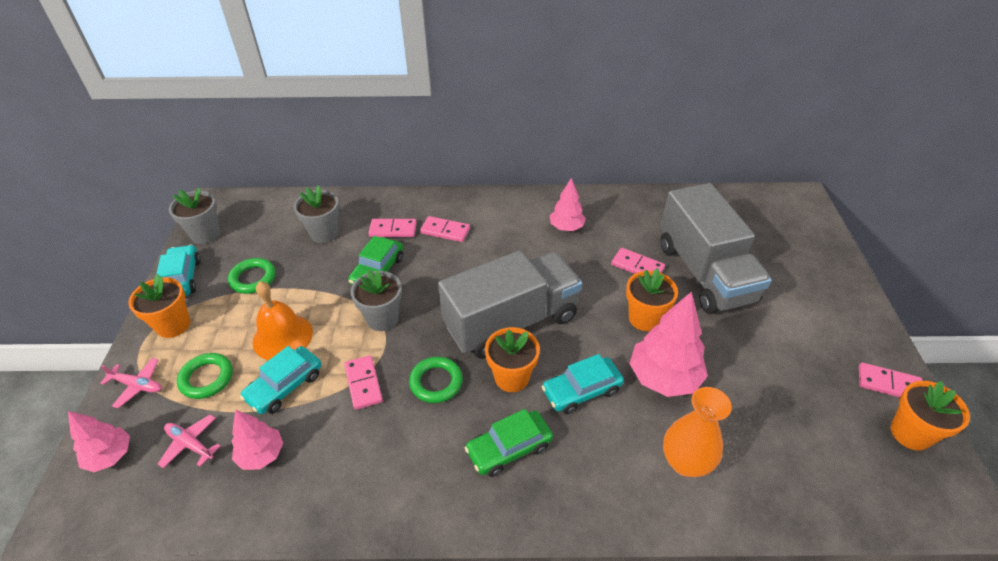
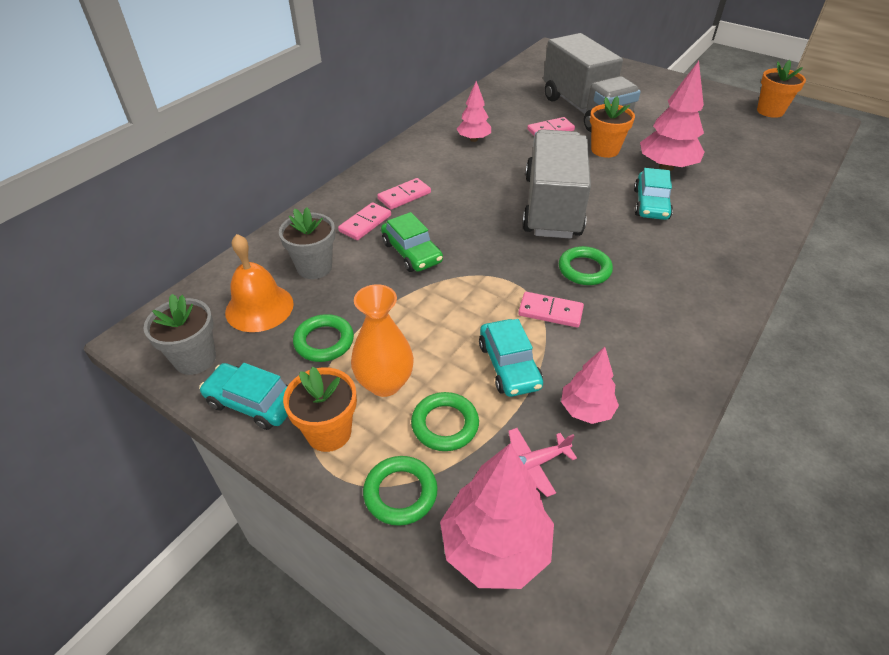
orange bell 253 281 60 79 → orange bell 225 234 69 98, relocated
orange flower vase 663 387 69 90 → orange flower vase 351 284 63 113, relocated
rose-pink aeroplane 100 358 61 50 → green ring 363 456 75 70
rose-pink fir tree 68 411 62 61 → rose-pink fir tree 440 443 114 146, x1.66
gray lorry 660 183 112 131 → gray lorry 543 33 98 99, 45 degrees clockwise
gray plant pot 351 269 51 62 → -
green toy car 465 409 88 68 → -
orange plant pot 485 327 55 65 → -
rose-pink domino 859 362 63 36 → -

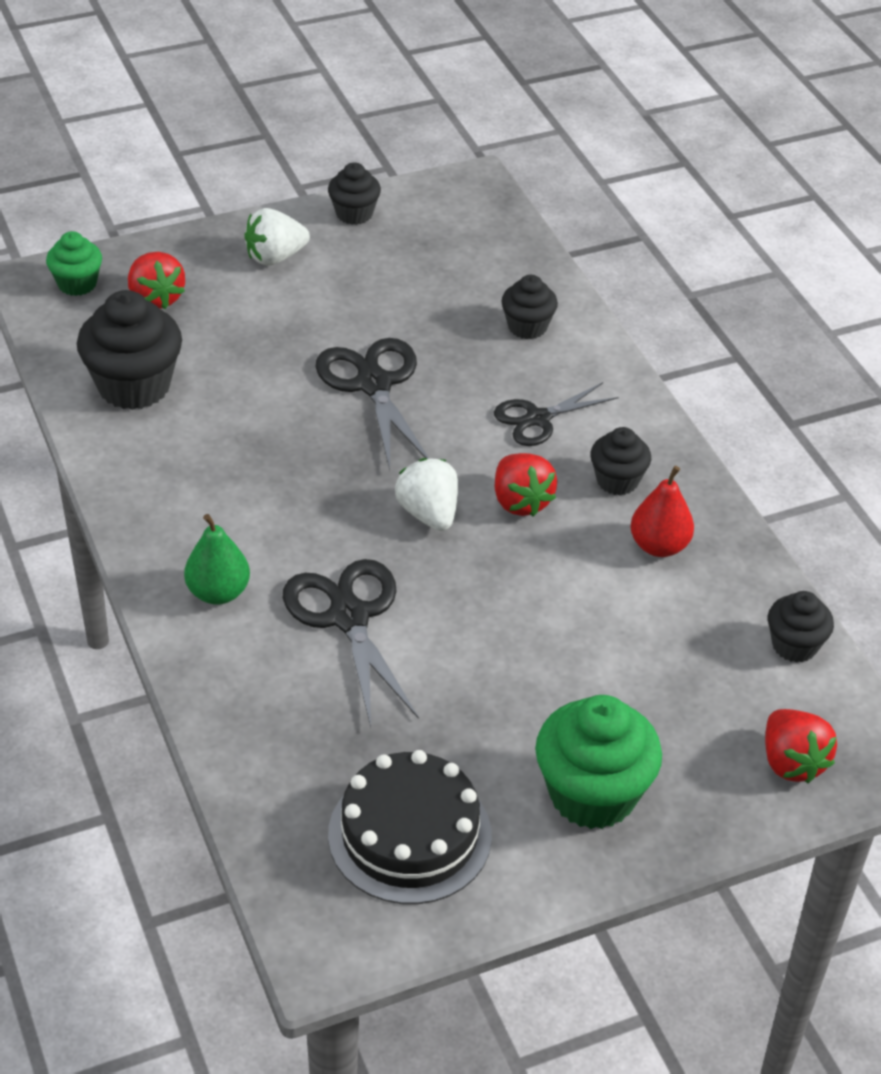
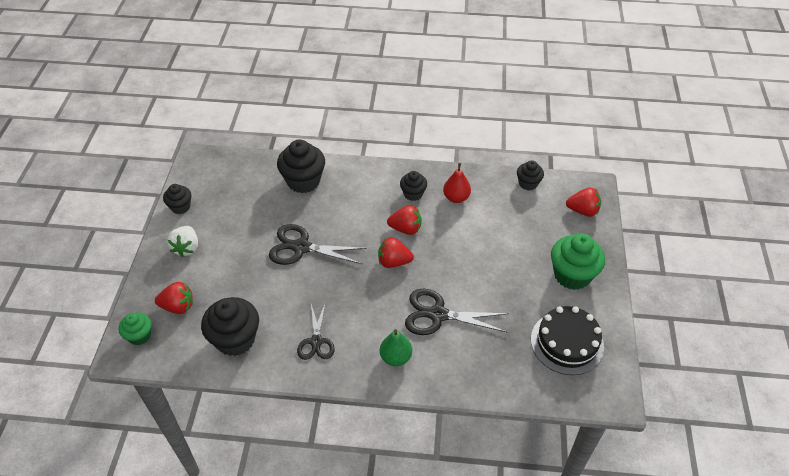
jet-black fairy cake 501 275 57 64 → jet-black fairy cake 277 140 48 53, x1.76
jet-black shears 494 382 125 64 → jet-black shears 297 302 38 58, relocated
snow-white toy strawberry 395 458 63 73 → crimson toy strawberry 378 237 36 31

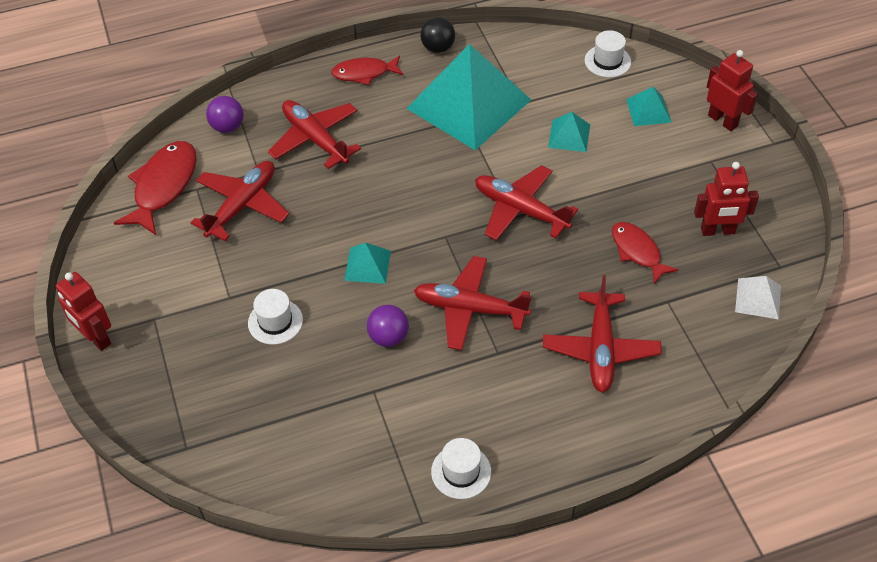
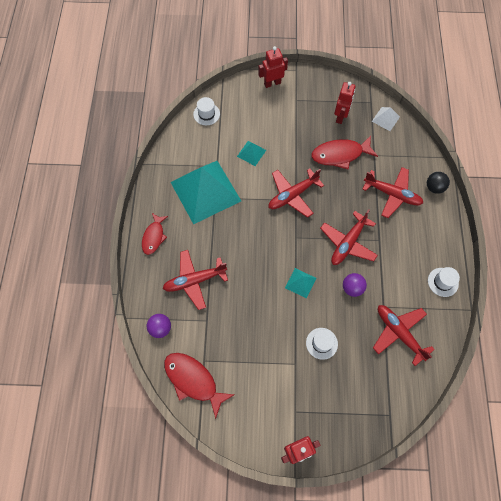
crimson toy fish 612 222 67 62 → crimson toy fish 311 136 67 33, x1.54
crimson aeroplane 191 161 98 80 → crimson aeroplane 373 305 62 61, relocated
jet-black ball 420 17 35 36 → jet-black ball 427 172 23 22, relocated
aqua pyramid 626 87 46 39 → -

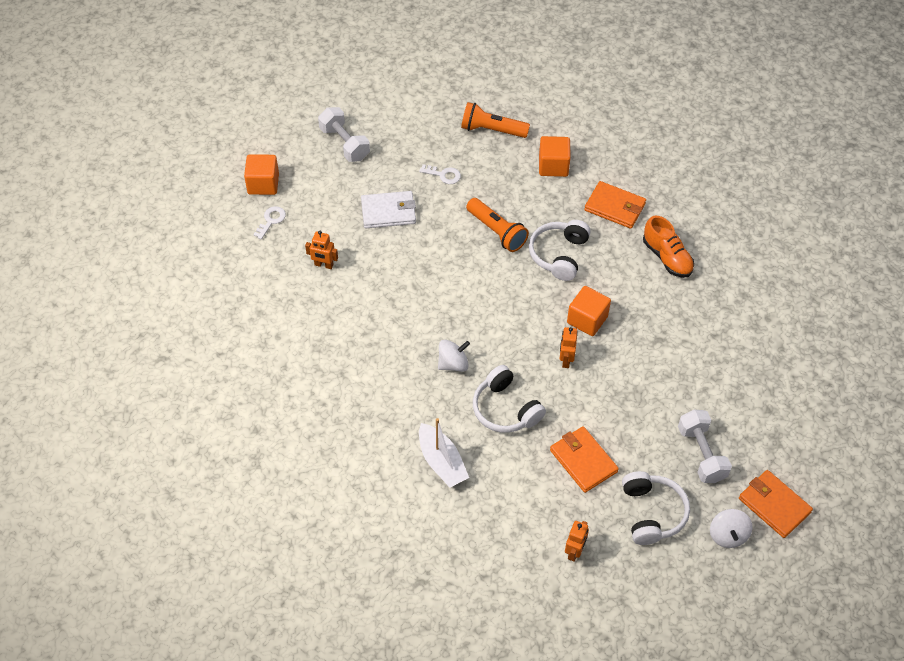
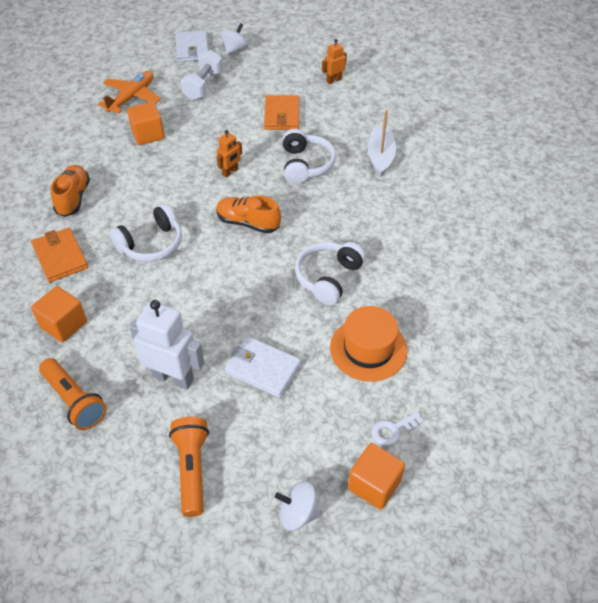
- → orange aeroplane 98 71 63 43
orange block 567 286 44 50 → orange block 127 102 37 43, relocated
snow-white key 419 164 42 20 → snow-white robot 129 300 75 90
orange pocket torch 466 198 63 54 → orange pocket torch 169 417 40 100, relocated
orange billfold 739 470 74 68 → snow-white billfold 176 30 32 32
- → orange sneaker 216 195 65 38
snow-white spinning top 438 340 32 32 → snow-white spinning top 275 481 45 50, relocated
snow-white over-ear headphones 622 471 68 74 → snow-white over-ear headphones 295 242 71 63, relocated
orange robot 305 231 33 38 → orange hat 330 306 77 75
snow-white free weight 318 107 52 55 → -

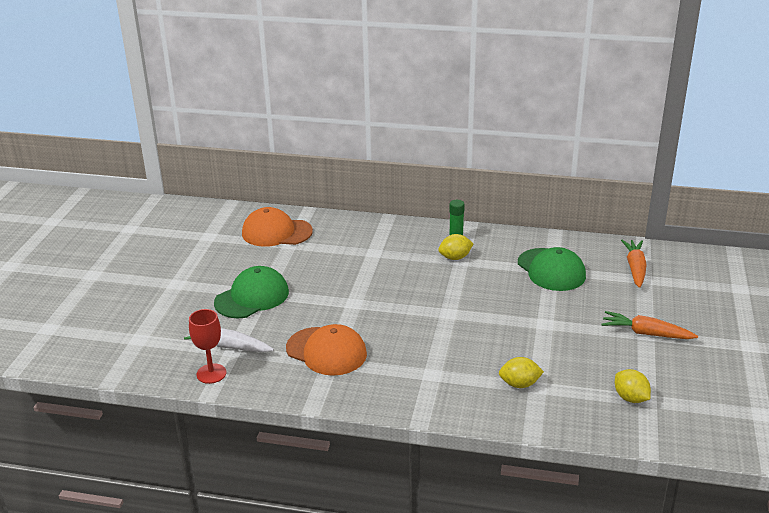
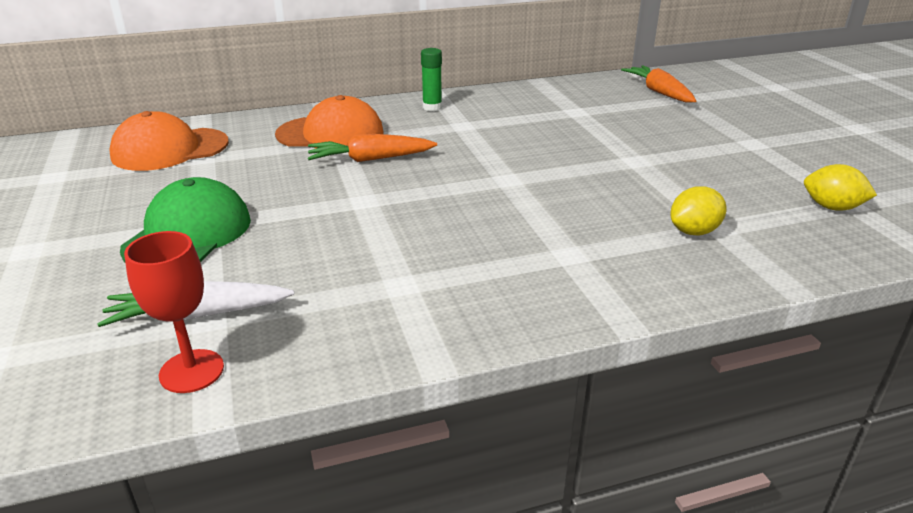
orange cap 286 324 81 52 → orange cap 275 95 108 53, relocated
orange root vegetable 601 311 97 28 → orange root vegetable 308 134 129 28, relocated
yellow toy lemon 438 234 36 26 → -
green cap 518 247 68 44 → -

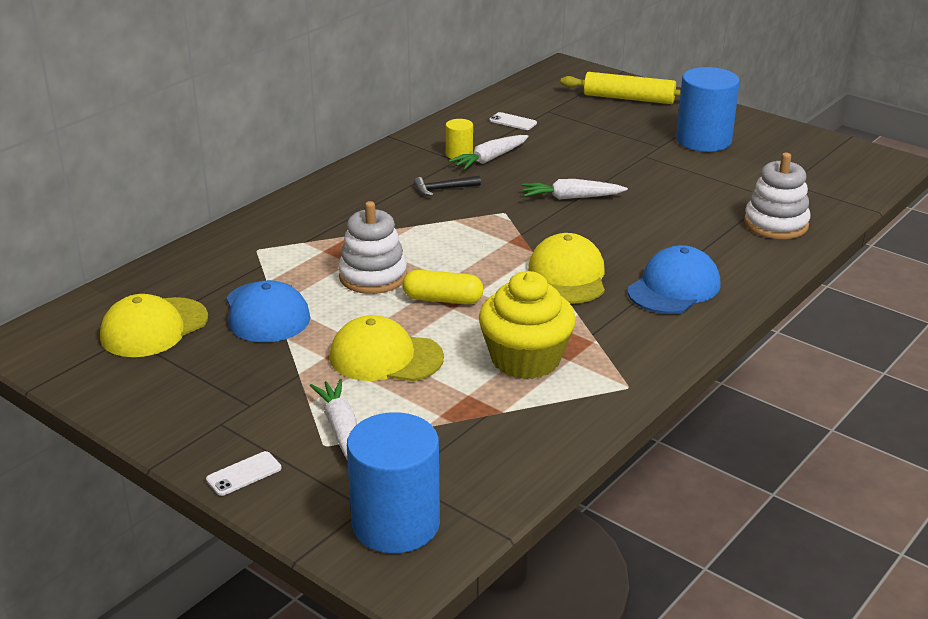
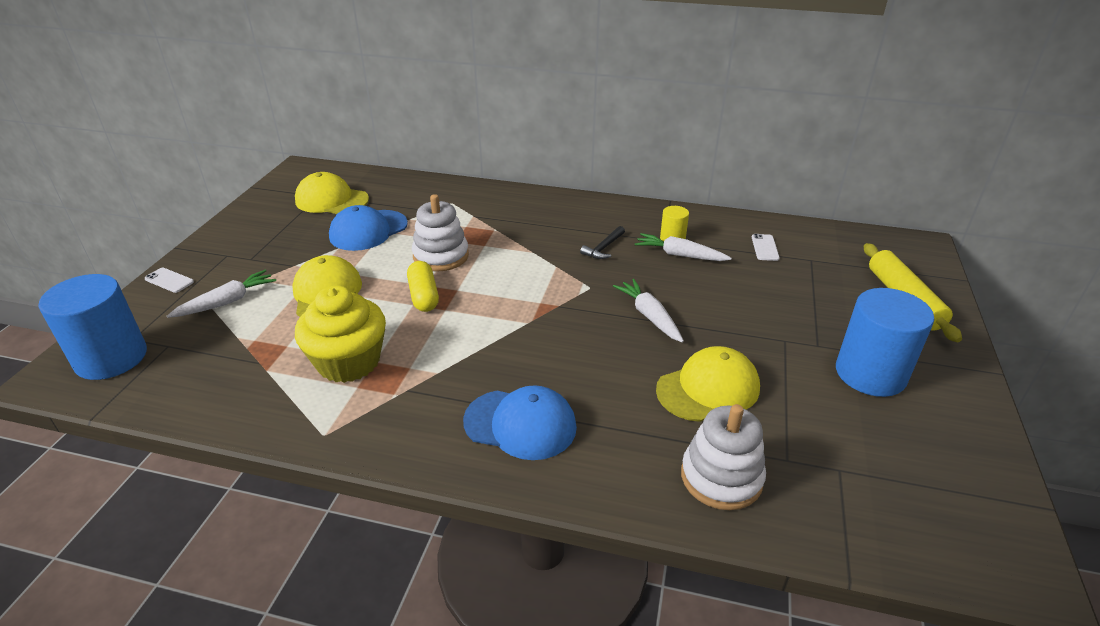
jet-black claw hammer 414 176 67 20 → jet-black claw hammer 580 226 45 33, 105 degrees counterclockwise
yellow cap 528 233 77 71 → yellow cap 656 346 104 76, relocated

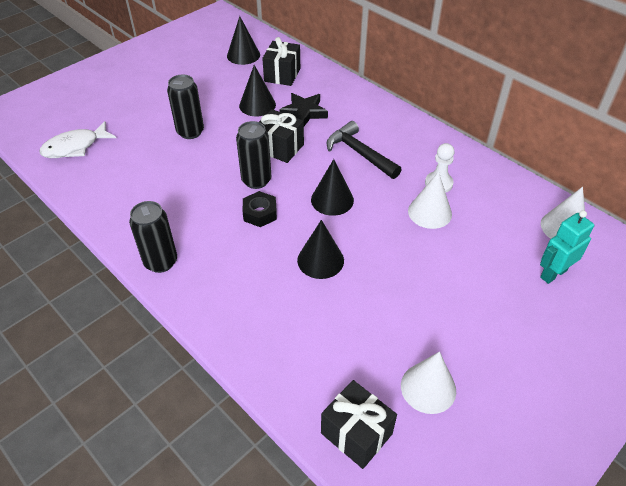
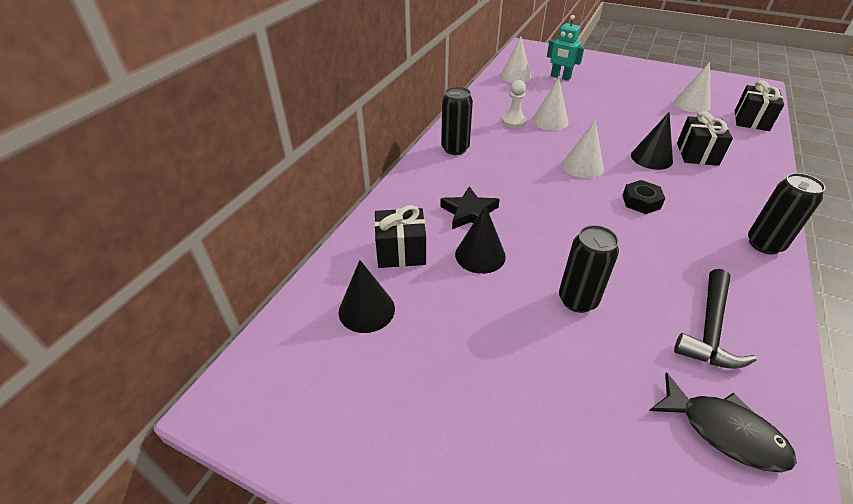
jet-black tin 236 121 35 68 → jet-black tin 441 87 32 68, relocated
jet-black cone 311 159 43 57 → snow-white cone 562 120 42 59
snow-white toy fish 40 121 76 37 → jet-black toy fish 649 372 148 100
jet-black claw hammer 327 121 75 58 → jet-black claw hammer 674 269 83 100, relocated
jet-black present 259 109 45 54 → jet-black present 677 111 56 55, relocated

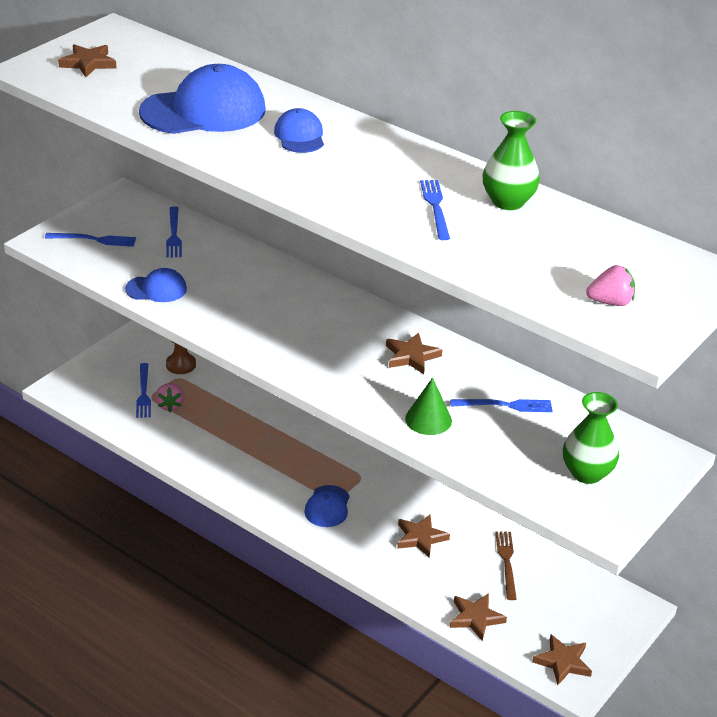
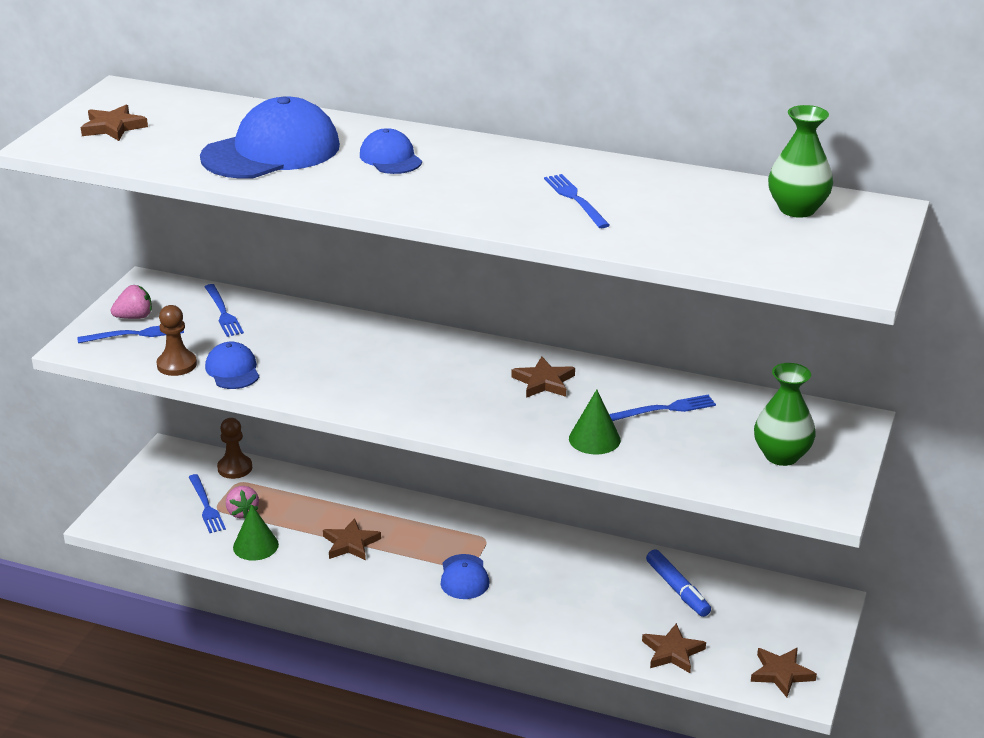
rose-pink toy strawberry 586 265 49 41 → rose-pink toy strawberry 111 285 41 34, relocated
- → russet game pawn 157 305 40 71
royal blue cap 125 268 62 34 → royal blue cap 205 342 54 47, 90 degrees counterclockwise
- → green cone 233 505 46 55
russet five-pointed star 397 515 53 43 → russet five-pointed star 323 518 58 42, relocated
russet dinner fork 495 531 22 69 → royal blue marker pen 646 549 65 68
green flower vase 483 111 57 99 → green flower vase 768 105 65 113, relocated

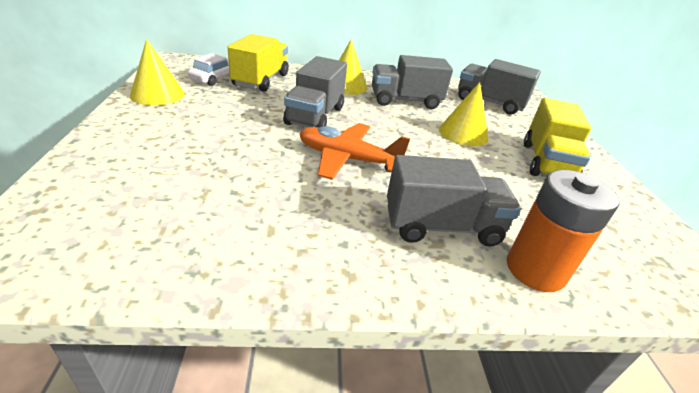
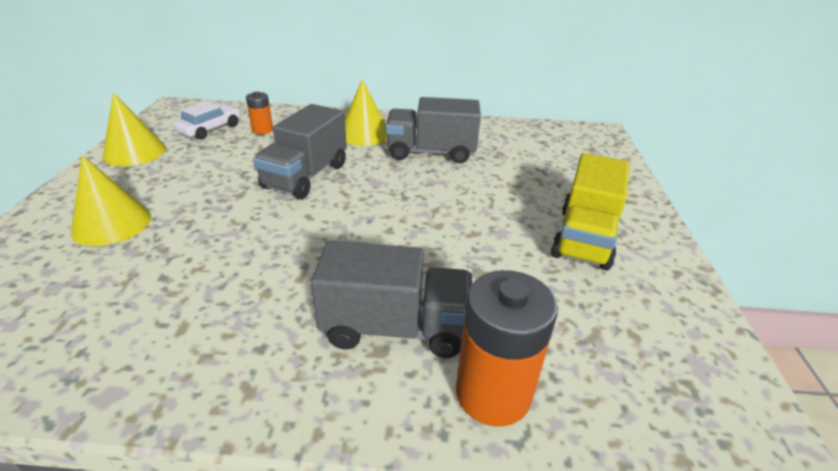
yellow cone 439 82 49 64 → yellow cone 71 155 80 91, relocated
yellow lorry 228 34 61 58 → orange AA battery 246 92 27 43
orange aeroplane 299 123 111 57 → -
gray lorry 458 59 83 56 → -

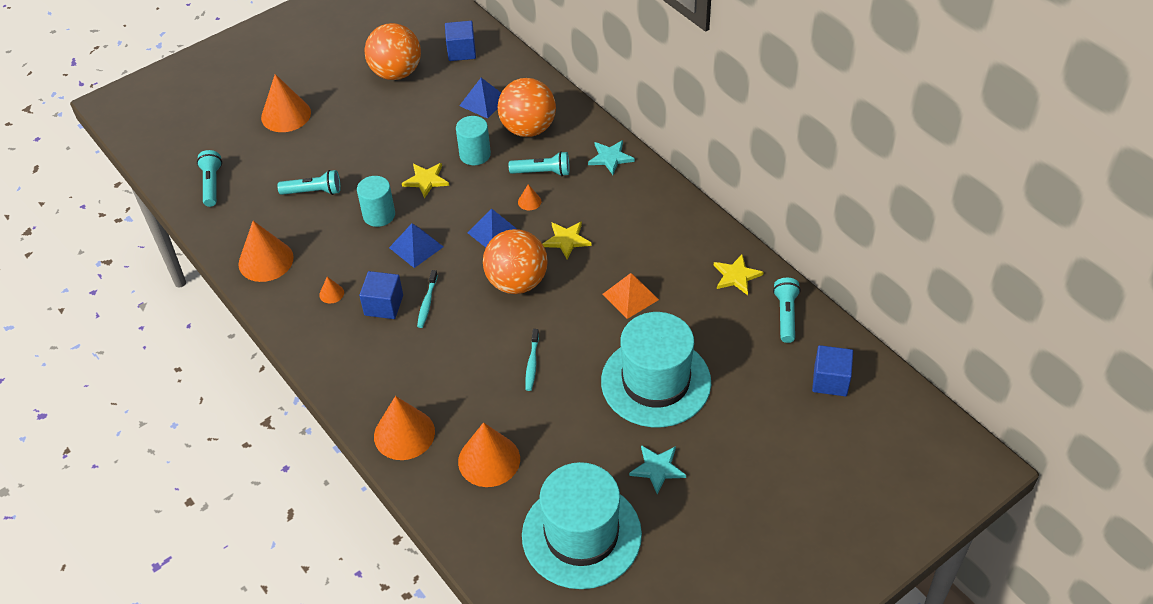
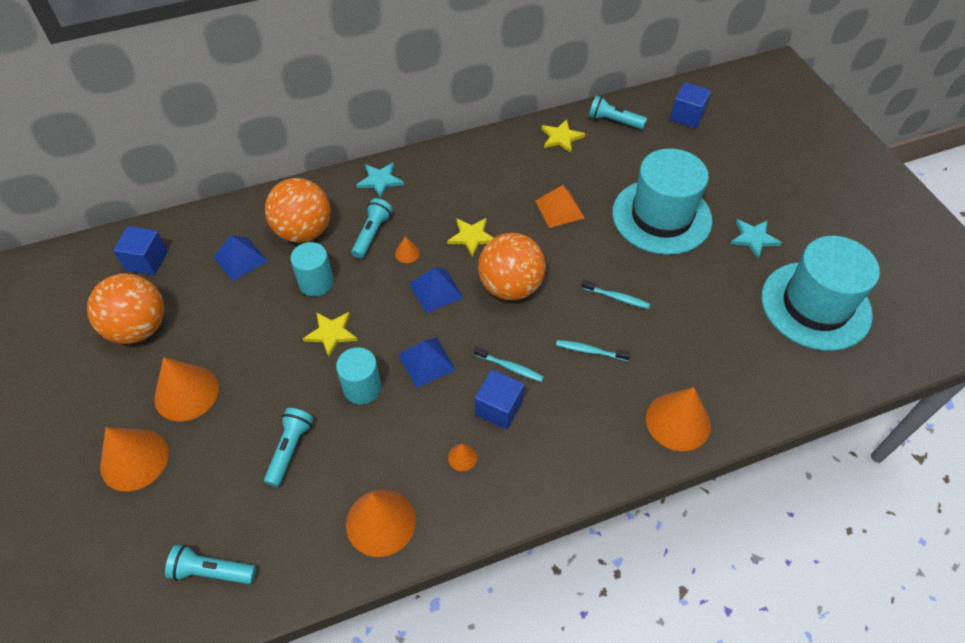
orange cone 458 422 62 65 → orange cone 154 357 65 64, relocated
- → aqua tooth brush 556 340 75 21

